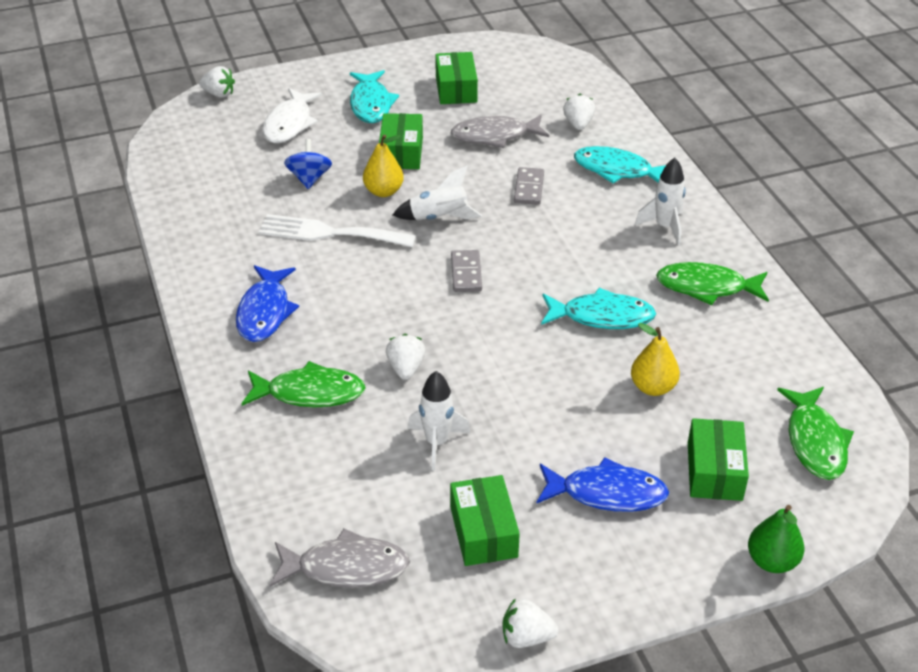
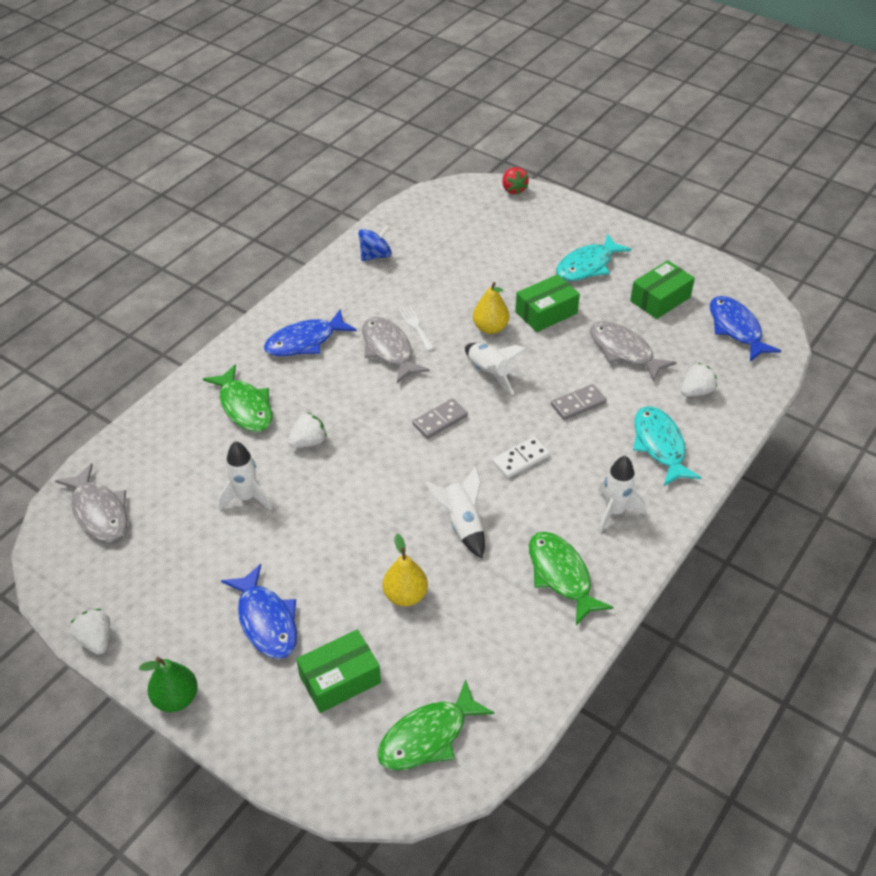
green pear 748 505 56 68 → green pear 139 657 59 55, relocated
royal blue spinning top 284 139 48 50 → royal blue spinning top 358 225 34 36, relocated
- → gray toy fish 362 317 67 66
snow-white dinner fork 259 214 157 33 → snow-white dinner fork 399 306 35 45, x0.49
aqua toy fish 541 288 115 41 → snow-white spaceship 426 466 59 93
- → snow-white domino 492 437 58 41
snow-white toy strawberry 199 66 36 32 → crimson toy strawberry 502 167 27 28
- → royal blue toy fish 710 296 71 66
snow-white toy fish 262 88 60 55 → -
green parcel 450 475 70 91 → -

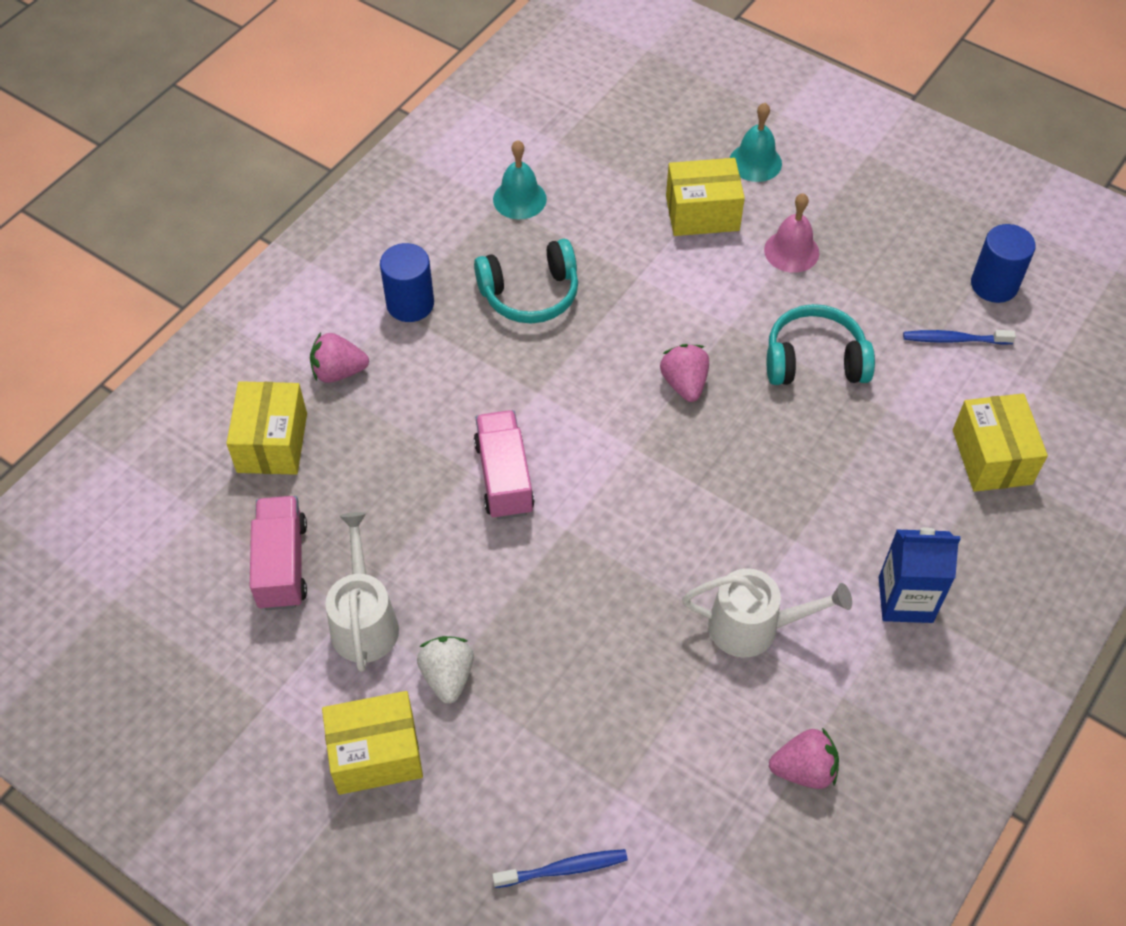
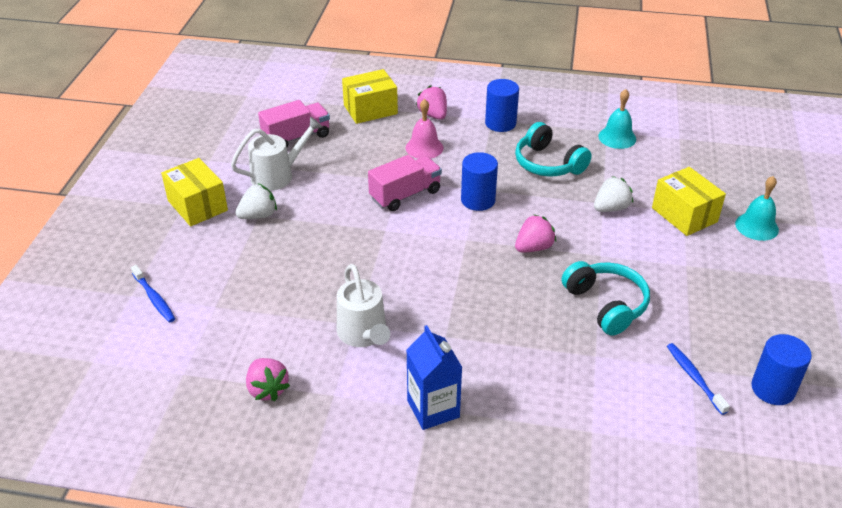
rose-pink bell 764 193 55 80 → rose-pink bell 406 99 37 60, relocated
- → royal blue cylinder 461 152 37 59
- → snow-white toy strawberry 594 176 39 36
yellow parcel 953 393 95 99 → -

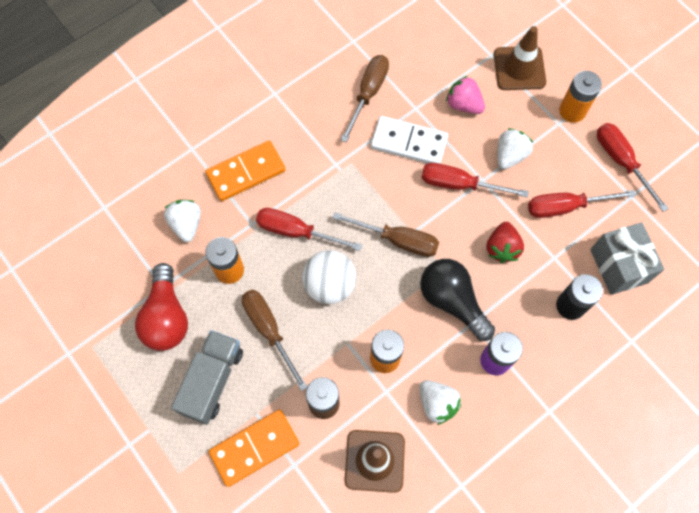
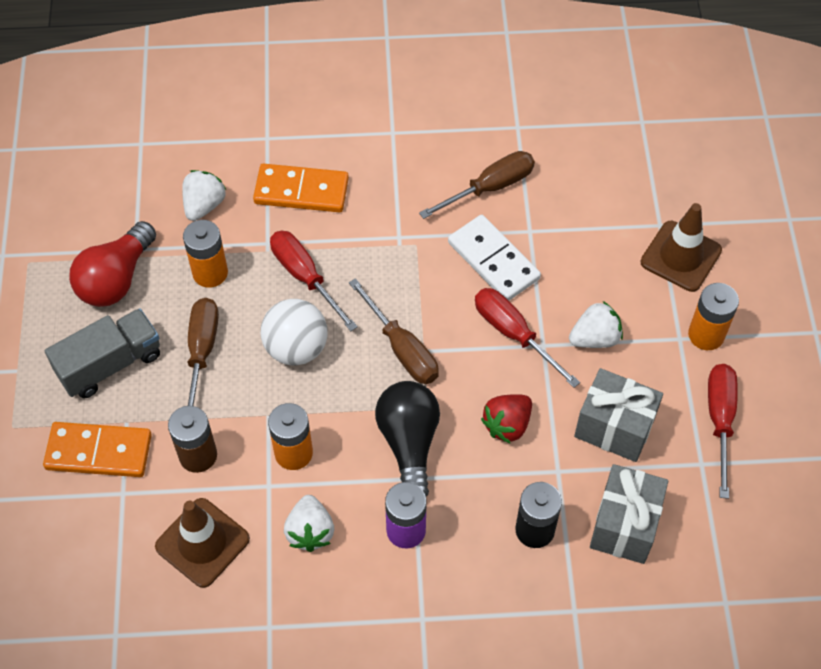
crimson hand screwdriver 528 190 108 28 → gray present 574 368 89 94
rose-pink toy strawberry 446 76 39 38 → -

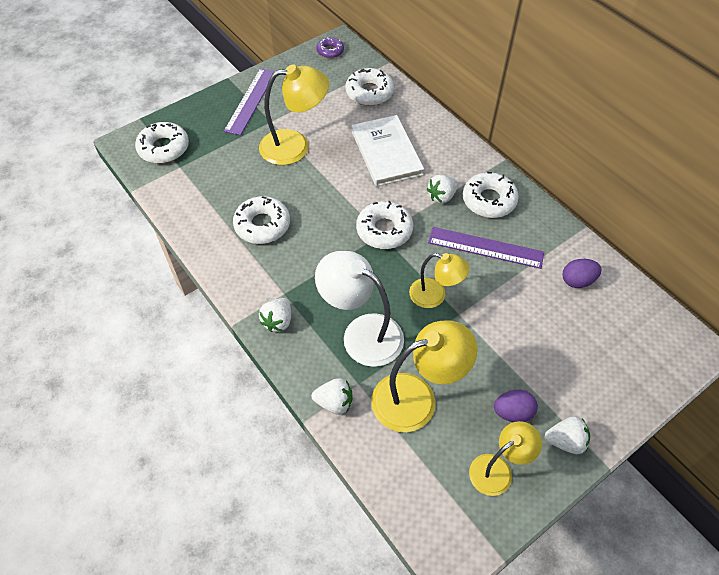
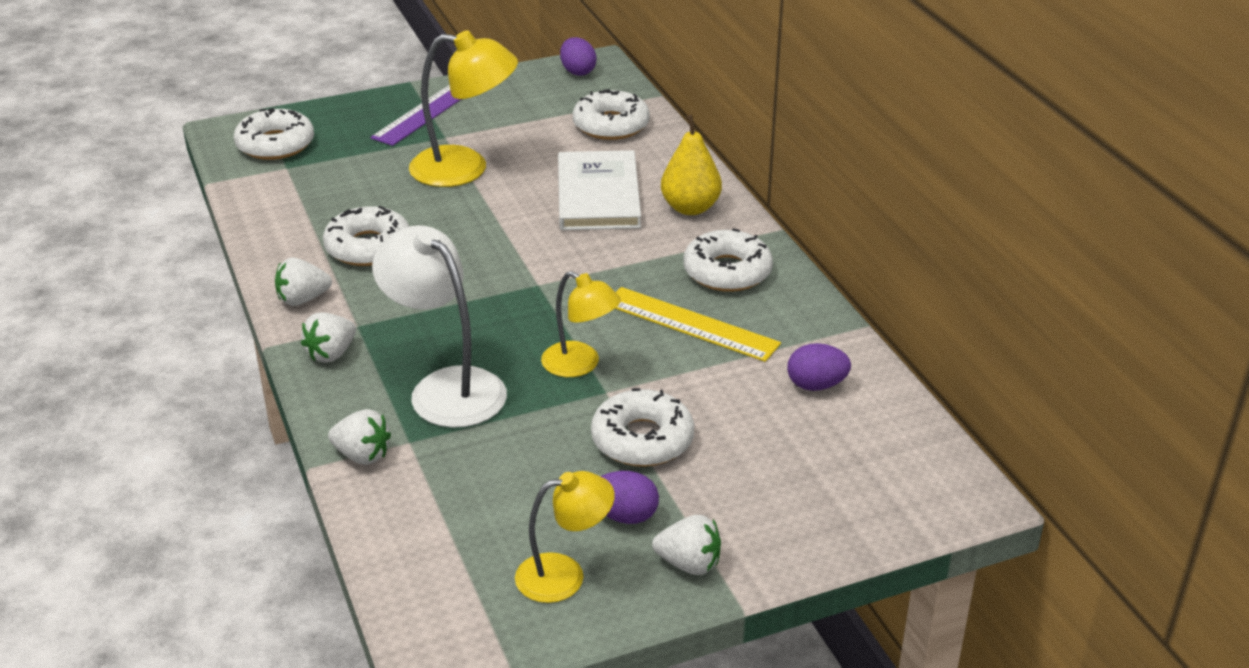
snow-white toy strawberry 427 175 31 29 → snow-white toy strawberry 275 258 57 48, relocated
royal purple donut 316 37 28 21 → royal purple toy egg 560 37 37 39
snow-white donut 356 201 57 48 → snow-white donut 591 388 103 79, relocated
royal purple straightedge 428 227 116 42 → yellow straightedge 615 287 166 75
- → yellow pear 661 115 61 100
yellow desk lamp 371 320 107 112 → -

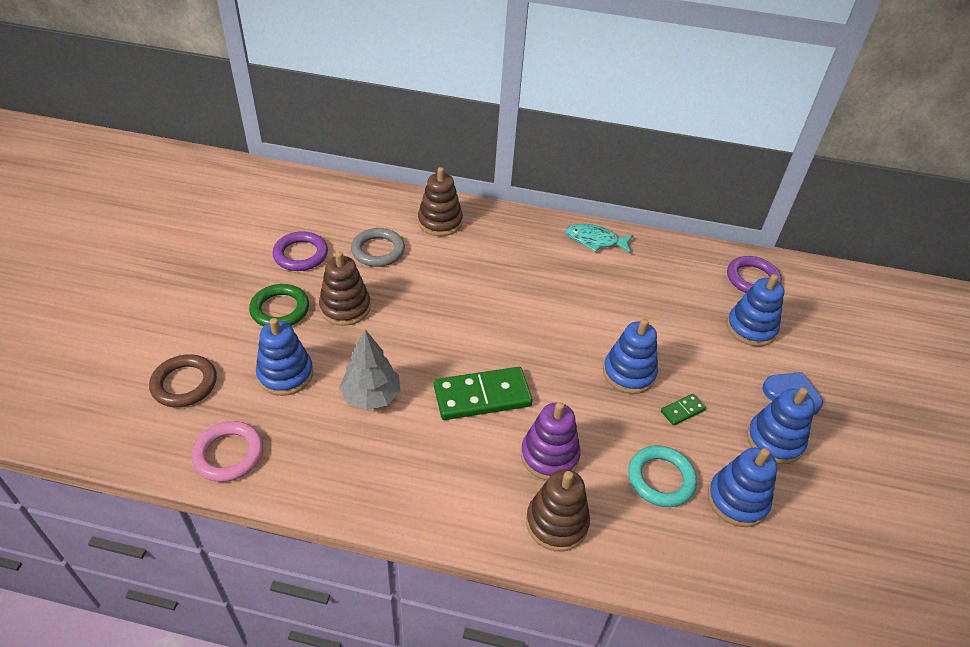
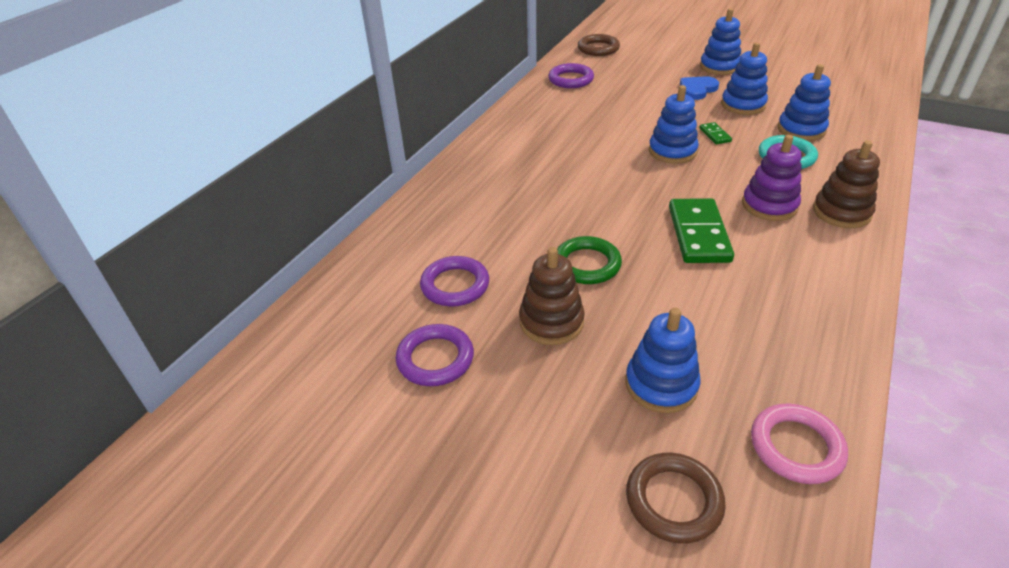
gray ring 351 228 54 39 → royal purple ring 420 256 69 50
green ring 249 284 60 43 → green ring 557 236 65 48, relocated
- → russet ring 578 34 42 22
royal blue ring stacker 727 274 57 72 → royal blue ring stacker 700 8 41 67, relocated
gray fir tree 339 330 61 80 → -
russet ring stacker 418 167 45 69 → -
aqua toy fish 566 224 68 30 → -

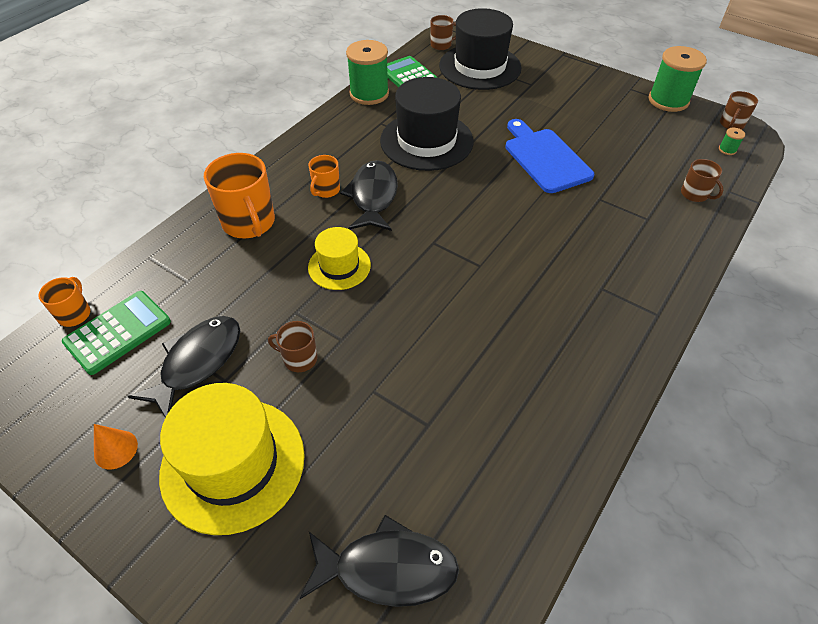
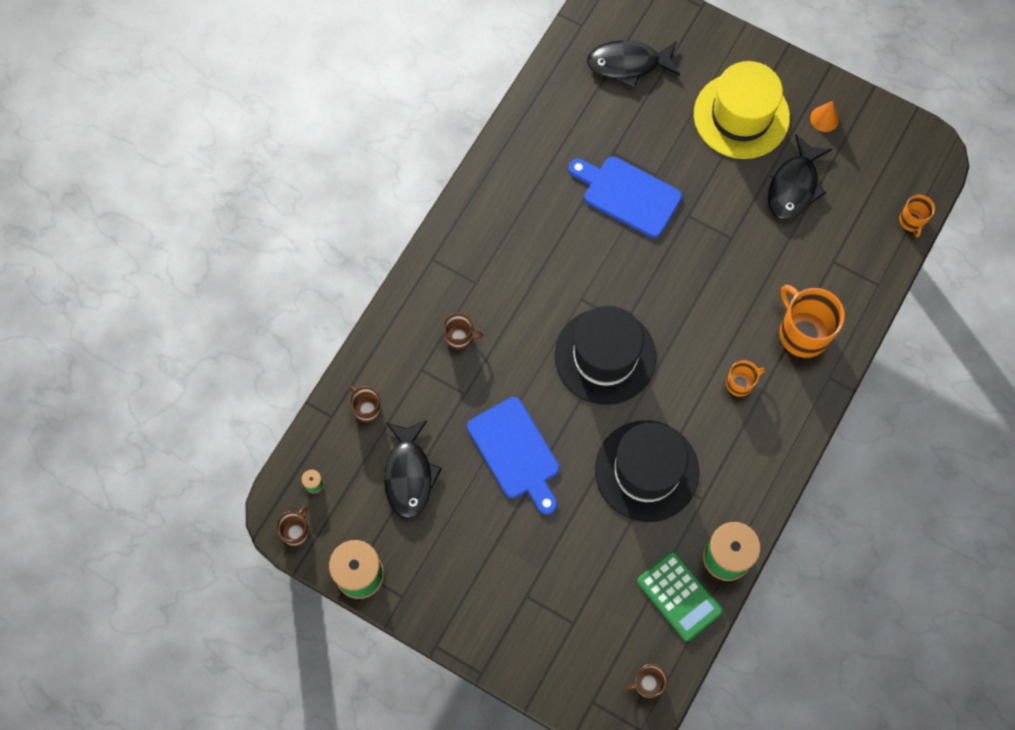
jet-black toy fish 340 160 58 71 → jet-black toy fish 384 420 58 99, relocated
russet coffee mug 268 321 49 51 → russet coffee mug 443 313 40 36, relocated
jet-black hat 439 8 83 82 → jet-black hat 554 306 102 99, relocated
- → royal blue chopping board 568 157 114 81
orange coffee mug 309 155 31 43 → orange coffee mug 726 360 39 37, 45 degrees clockwise
green pocket calculator 62 291 109 84 → -
yellow hat 308 227 63 63 → -

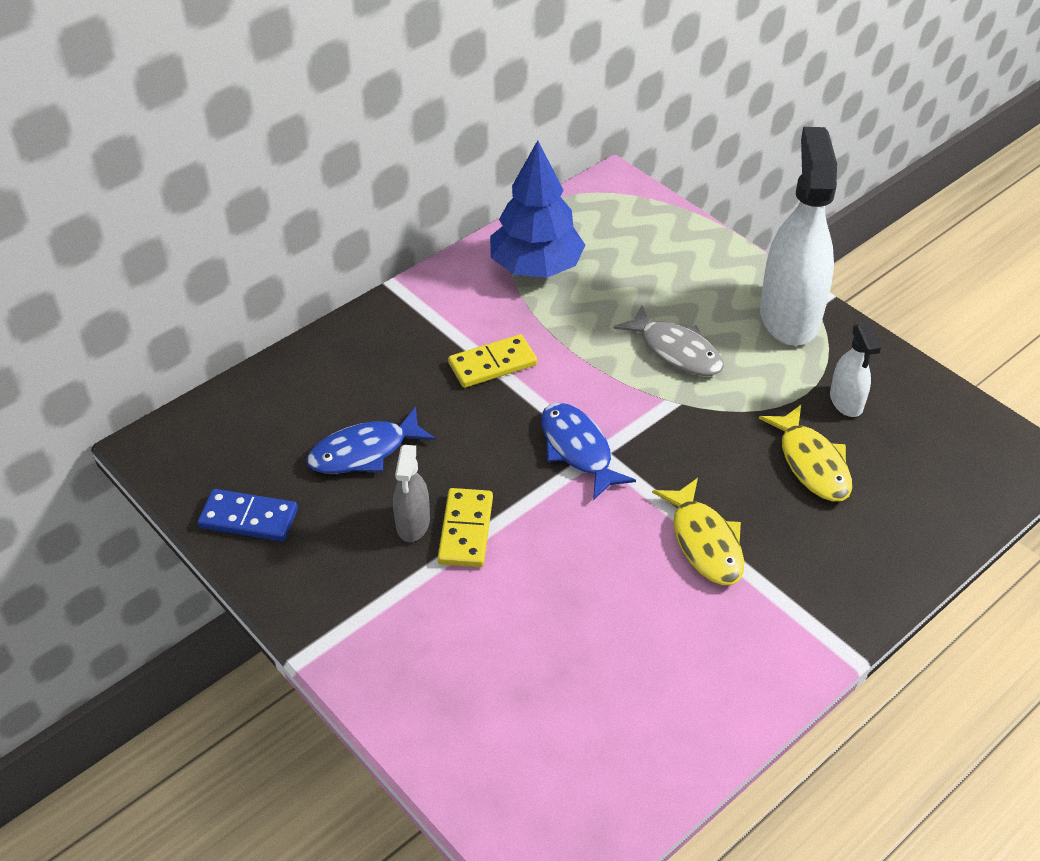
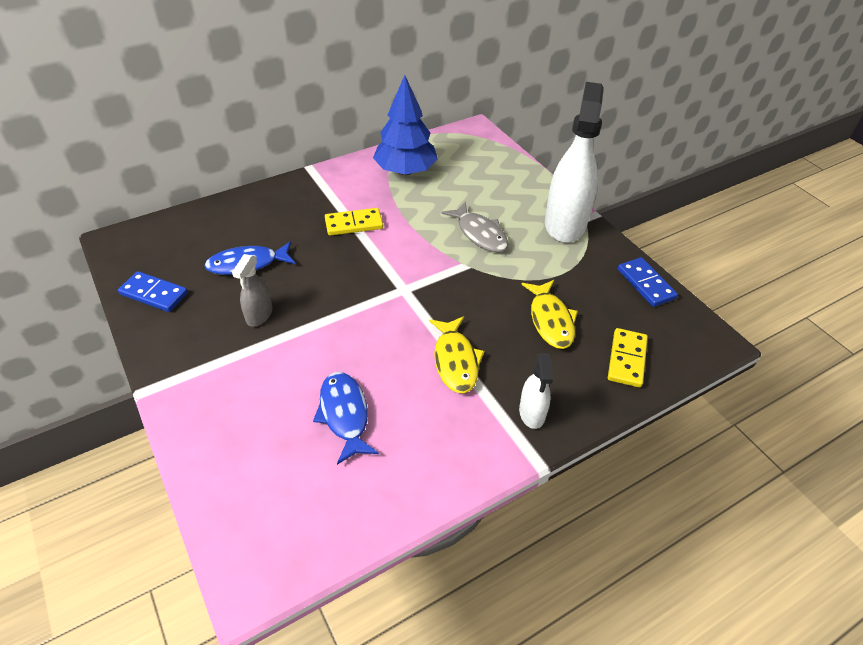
royal blue toy fish 541 403 95 97 → royal blue toy fish 313 372 66 93, relocated
snow-white spray bottle 830 323 51 94 → snow-white spray bottle 519 353 34 76, relocated
yellow domino 438 488 55 79 → yellow domino 608 328 40 60, relocated
- → royal blue domino 618 257 60 50

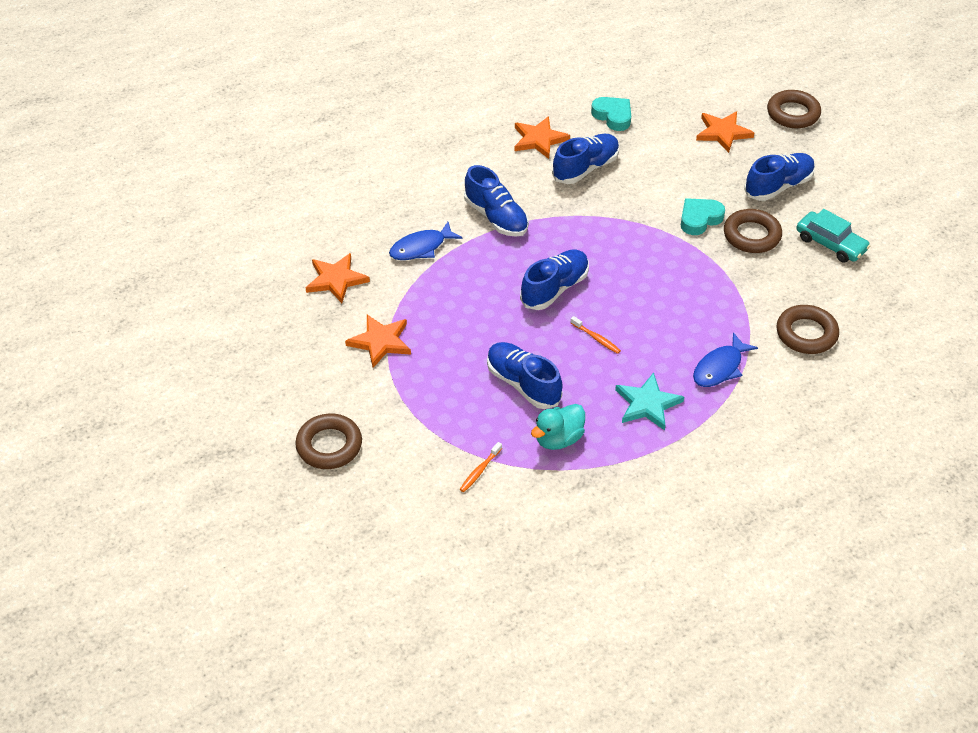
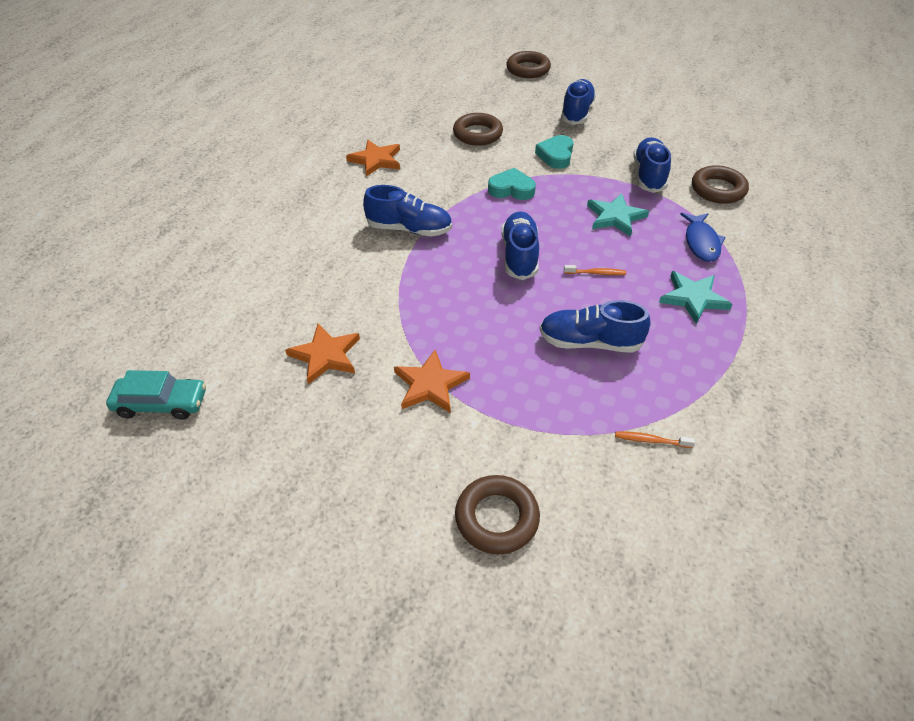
aqua toy car 796 209 74 54 → aqua toy car 106 370 100 50, relocated
russet ring 724 209 58 44 → russet ring 453 113 50 33, relocated
aqua love heart 591 97 40 34 → aqua love heart 488 168 48 32, relocated
- → aqua five-pointed star 587 193 62 44
orange tooth brush 460 442 42 50 → orange tooth brush 615 431 80 17, 105 degrees clockwise
royal blue sneaker 552 134 67 50 → royal blue sneaker 633 137 38 56, relocated
royal blue toy fish 389 222 74 38 → -
aqua rubber duck 531 404 54 46 → -
orange five-pointed star 696 111 58 42 → -

